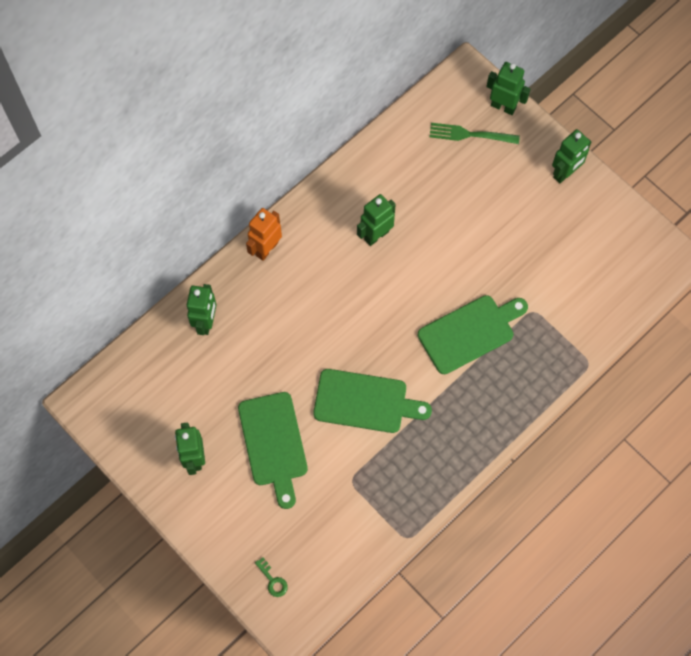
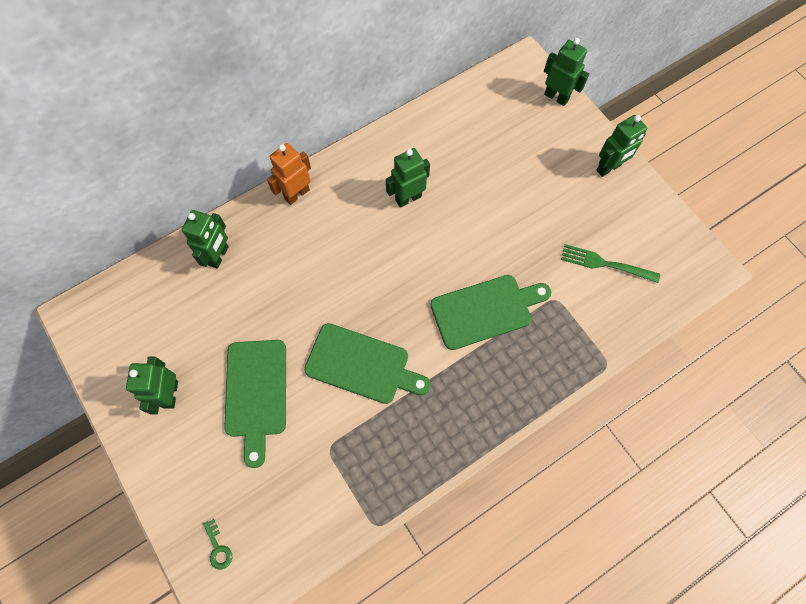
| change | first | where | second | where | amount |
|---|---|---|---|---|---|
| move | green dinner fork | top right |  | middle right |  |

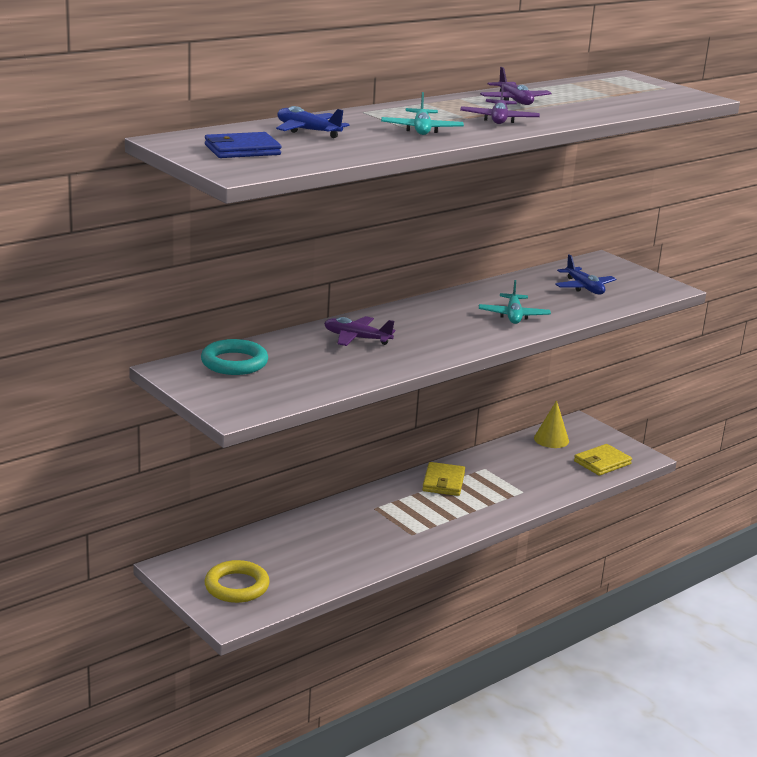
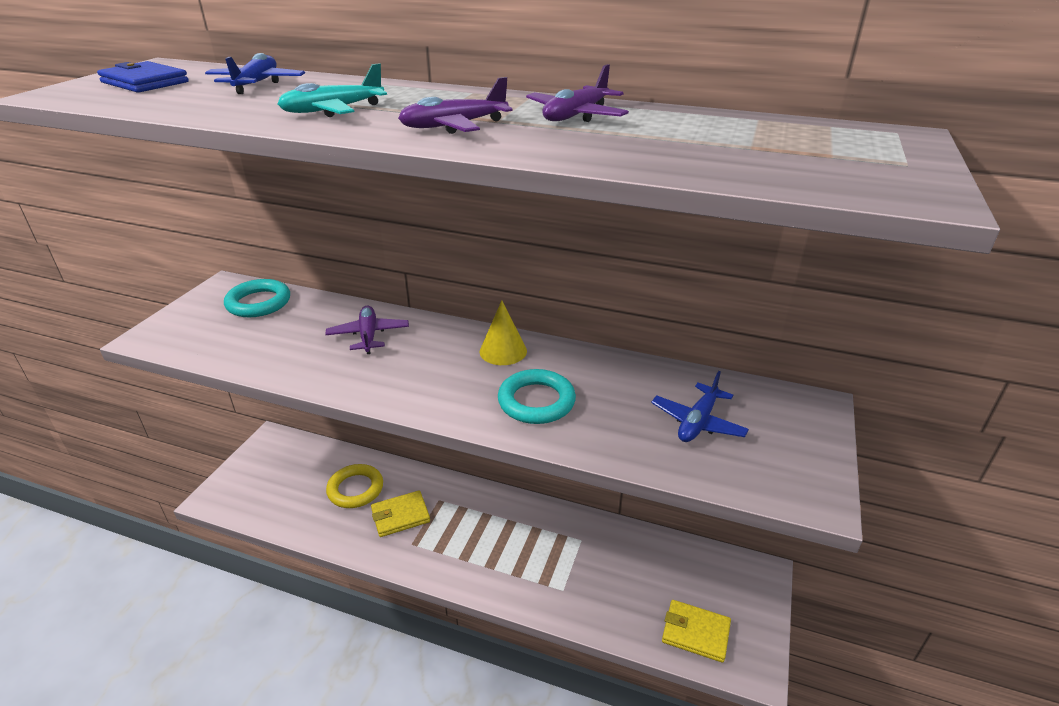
| change | first | where | second | where | amount |
|---|---|---|---|---|---|
| replace | teal toy plane (2nd from left) | middle right | teal torus (2nd from left) | centre |  |
| move | bright yellow cone | middle right |  | centre |  |
| move | bright yellow billfold (1st from left) | centre |  | bottom centre |  |
| move | bright yellow torus | bottom left |  | bottom centre |  |

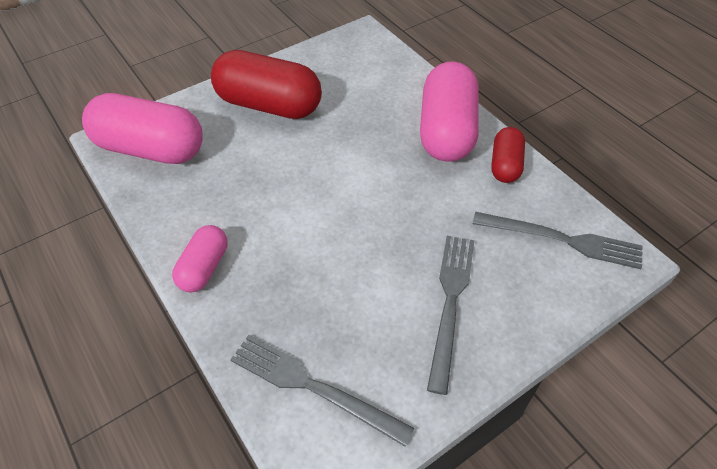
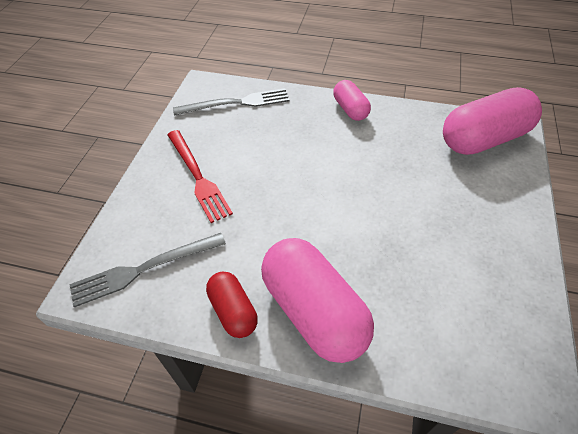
| change | first | where | second | where | amount |
|---|---|---|---|---|---|
| delete | scarlet pill shape (1st from left) | top centre |  |  |  |
| recolor | grey dinner fork (2nd from left) | bottom centre | scarlet dinner fork | centre |  |

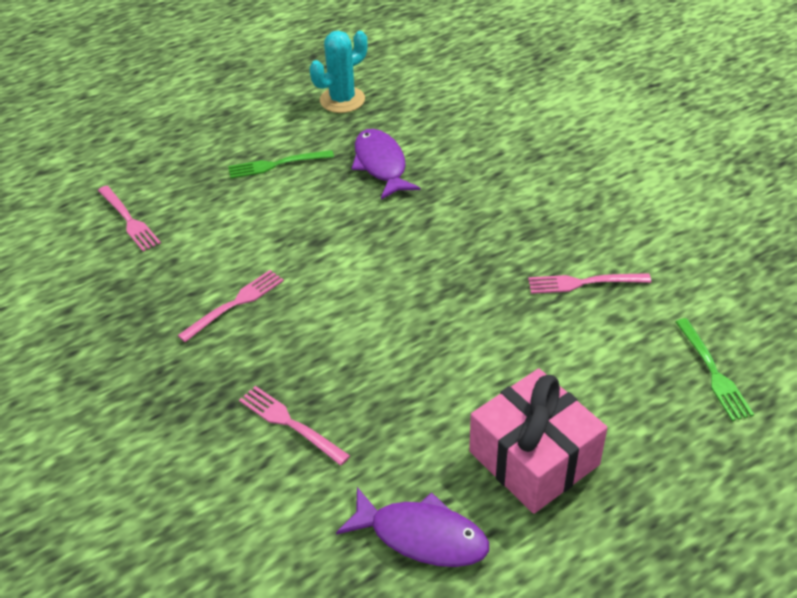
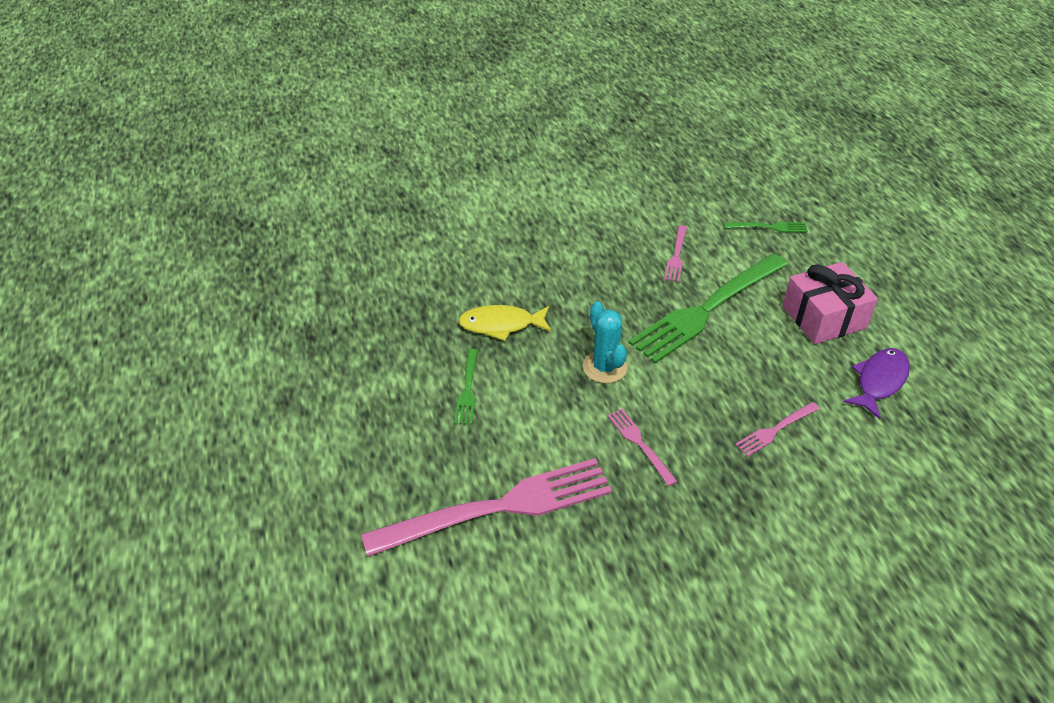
| change | first | where | second | where | amount |
|---|---|---|---|---|---|
| move | teal cactus | top centre |  | centre |  |
| recolor | purple fish (1st from left) | top centre | bright yellow fish | centre |  |
| resize | pink dinner fork (1st from left) | middle left |  | bottom centre | x2.28 |
| insert |  |  | green dinner fork (2nd from left) | middle right |  |

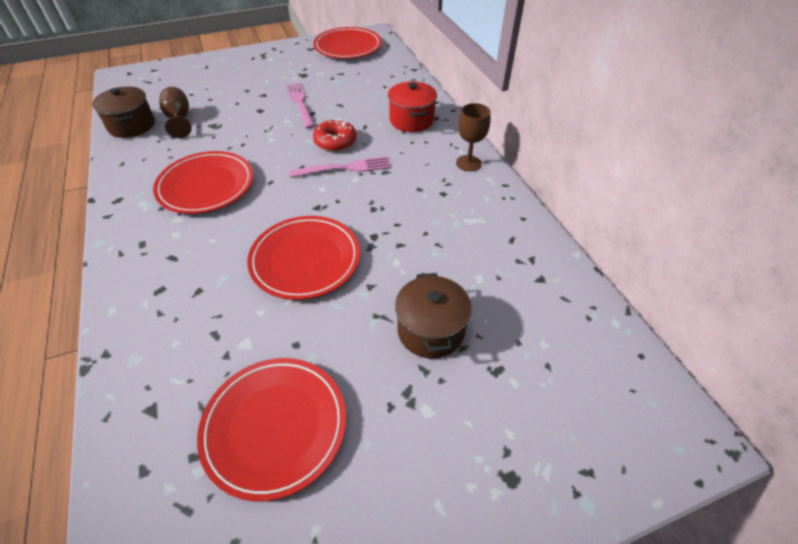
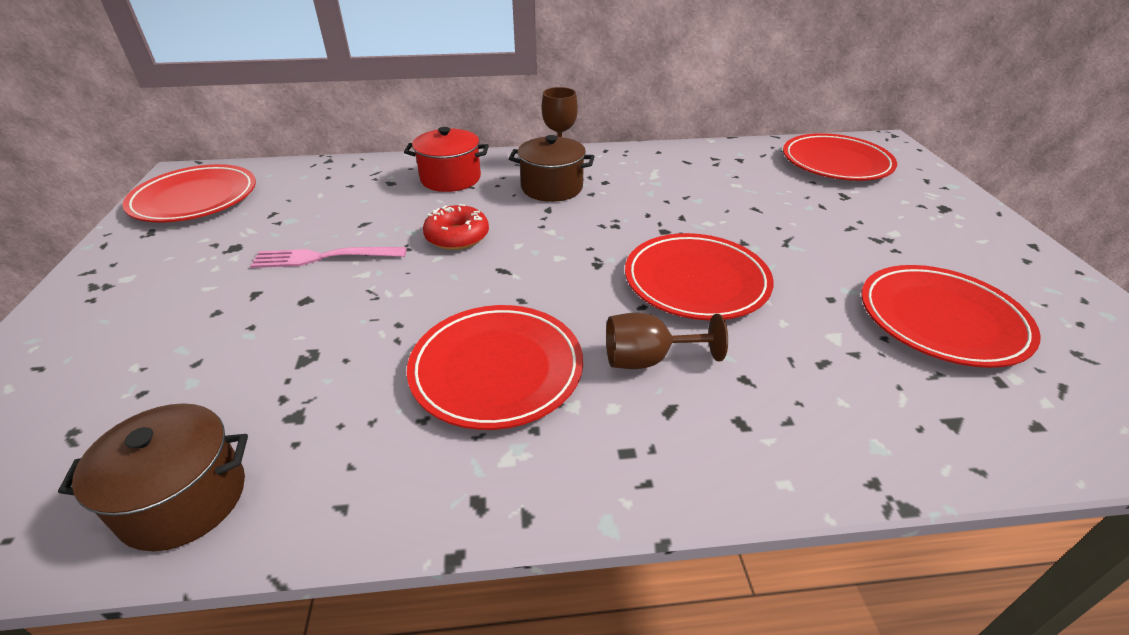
| change | first | where | second | where | amount |
|---|---|---|---|---|---|
| move | dark brown goblet (1st from left in the first image) | top left | dark brown goblet (2nd from left) | centre |  |
| delete | pink dinner fork (2nd from left) | top centre |  |  |  |
| move | dark brown pot (2nd from left) | centre |  | top centre |  |
| insert |  |  | scarlet plate (4th from left) | top right |  |

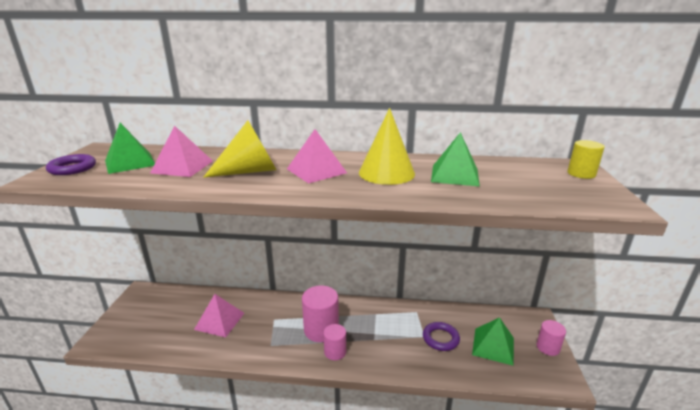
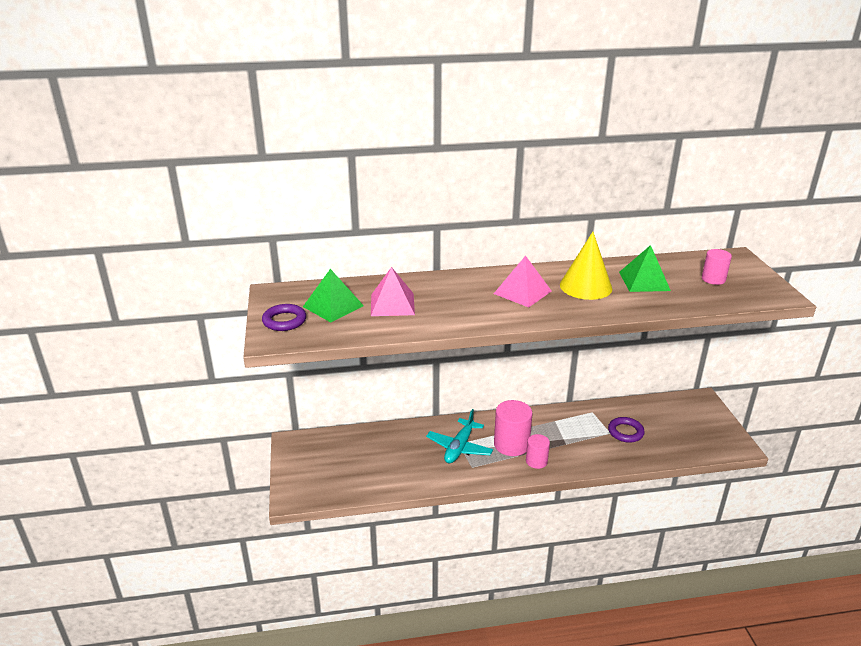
| change | first | where | second | where | amount |
|---|---|---|---|---|---|
| delete | bright yellow cone (1st from left) | centre |  |  |  |
| delete | bright yellow cylinder | middle right |  |  |  |
| delete | pink solid pyramid (2nd from left) | bottom left |  |  |  |
| delete | green solid pyramid (3rd from left) | bottom right |  |  |  |
| move | pink cylinder (3rd from left) | bottom right |  | middle right |  |
| insert |  |  | teal toy plane | bottom centre |  |

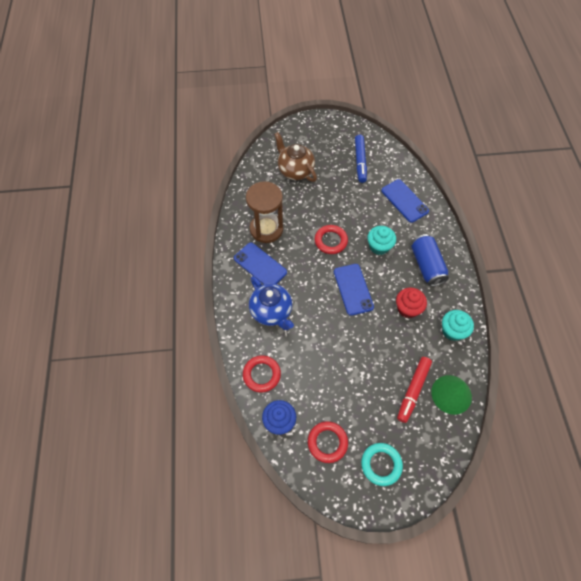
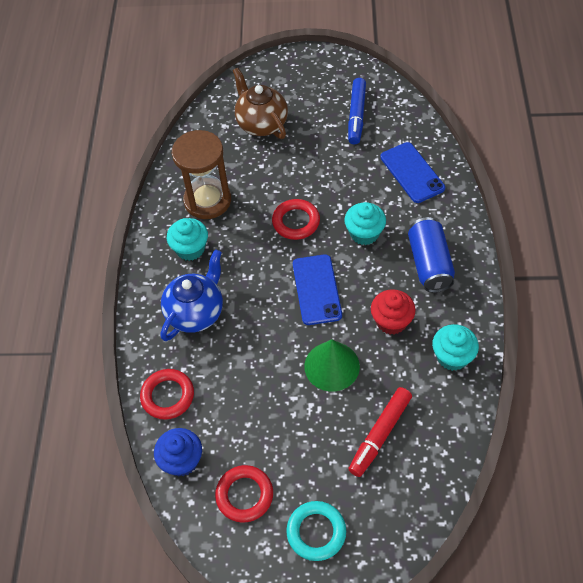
| change | first | where | second | where | amount |
|---|---|---|---|---|---|
| replace | blue smartphone (1st from left) | centre | teal muffin (1st from left) | middle left |  |
| rotate | blue china teapot | centre |  | middle left | 120 degrees counterclockwise |
| move | green cone | bottom right |  | centre |  |

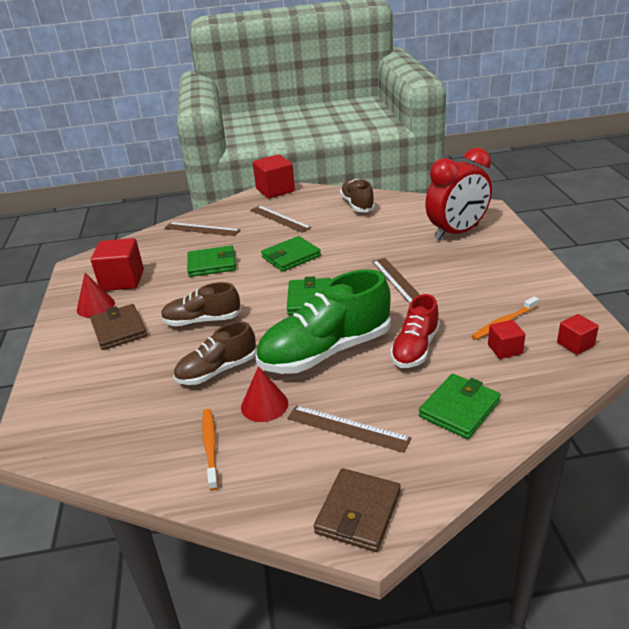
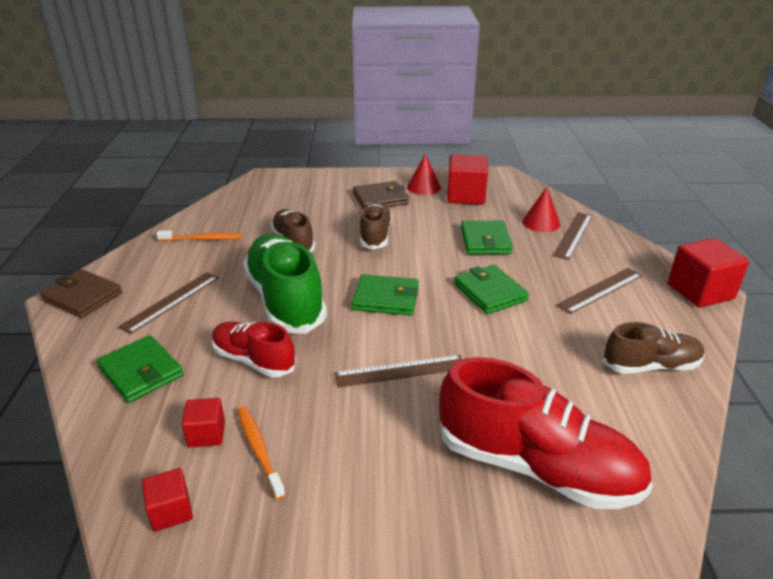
| change | first | where | second | where | amount |
|---|---|---|---|---|---|
| replace | scarlet clock | top right | scarlet sneaker (2nd from left) | bottom right |  |
| move | scarlet cone (2nd from left) | centre |  | middle right |  |

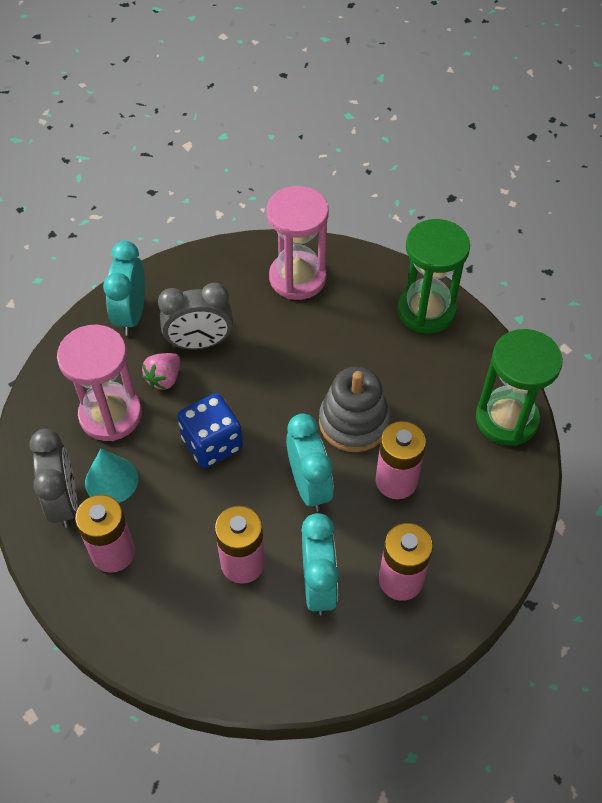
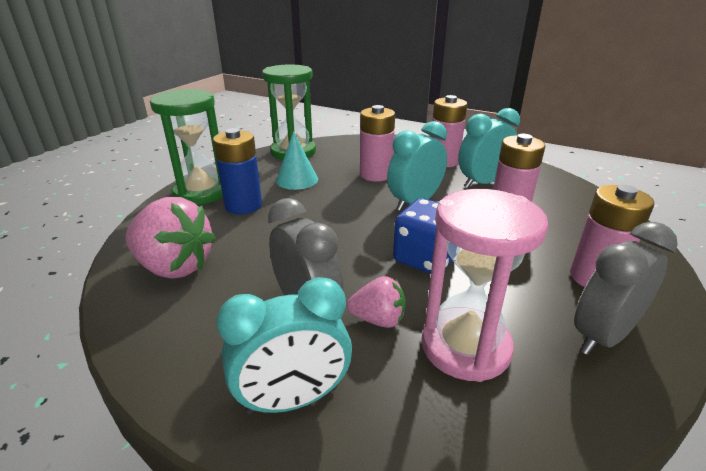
| change | first | where | second | where | amount |
|---|---|---|---|---|---|
| replace | pink sand timer (2nd from left) | top centre | pink berry (1st from left) | middle left |  |
| delete | grey ring stacker | centre |  |  |  |
| move | teal cone | middle left |  | centre |  |
| insert |  |  | blue power cell | centre |  |

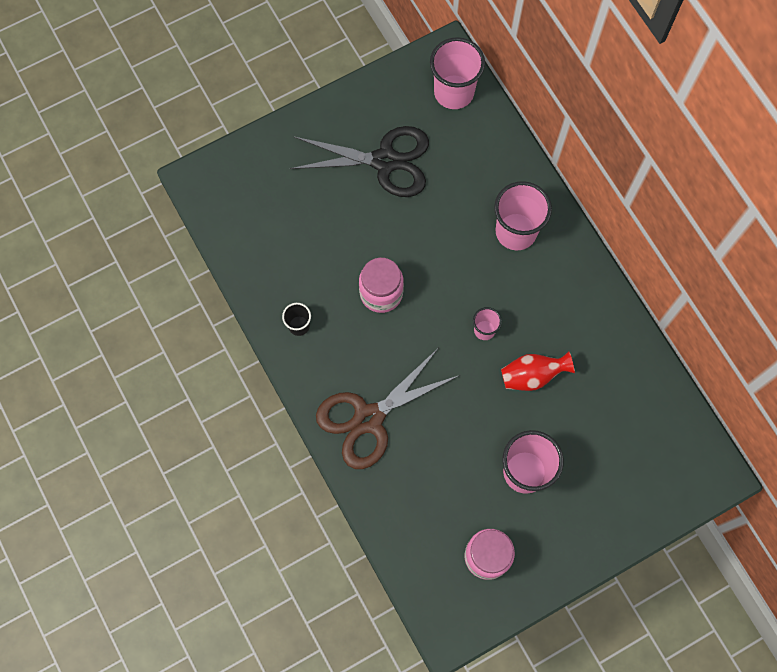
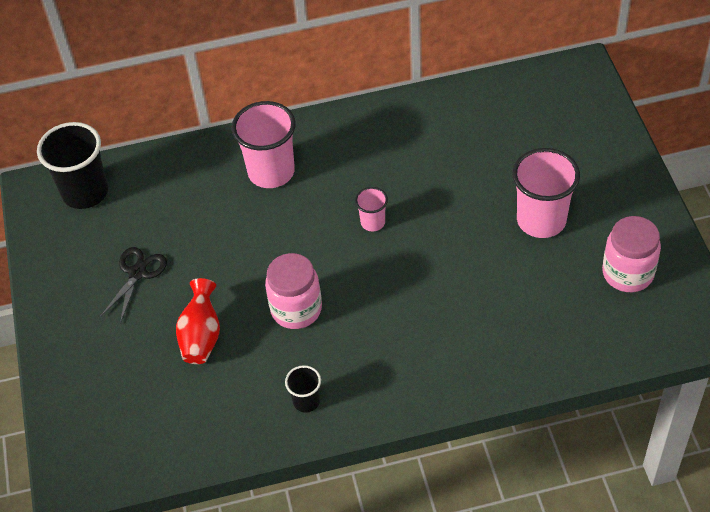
| change | first | where | second | where | amount |
|---|---|---|---|---|---|
| recolor | pink tumbler (1st from left) | top centre | black tumbler (1st from left) | top left |  |
| resize | black scissors | top centre |  | middle left | x0.53 |
| delete | dark brown scissors | centre |  |  |  |
| move | scarlet vase | middle right |  | middle left |  |

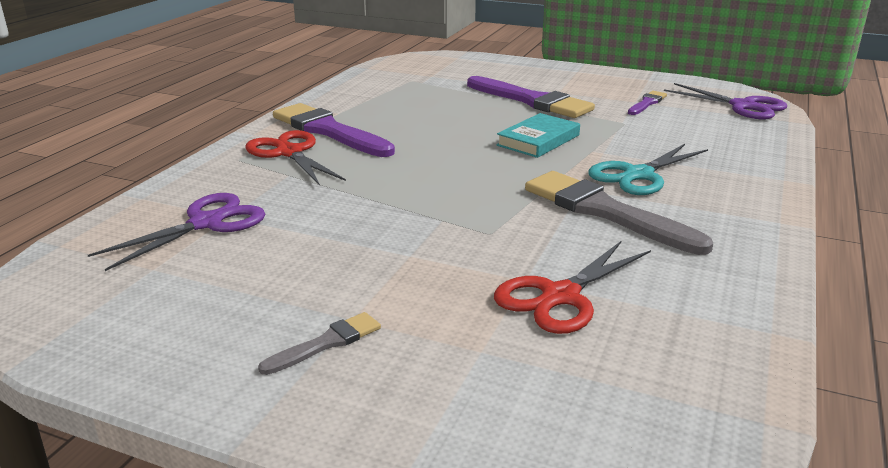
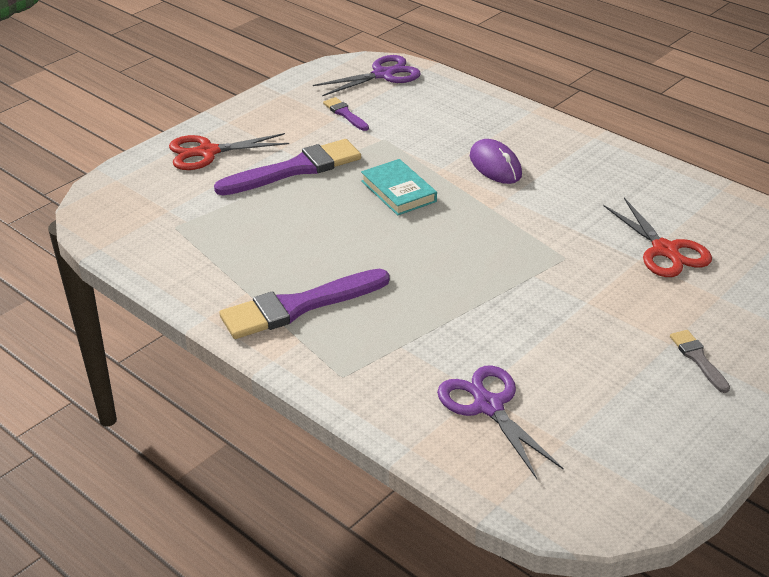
| change | first | where | second | where | amount |
|---|---|---|---|---|---|
| move | scarlet scissors (1st from left) | centre |  | top left |  |
| replace | teal scissors | middle right | purple mouse | top centre |  |
| delete | grey paintbrush (2nd from left) | middle right |  |  |  |

